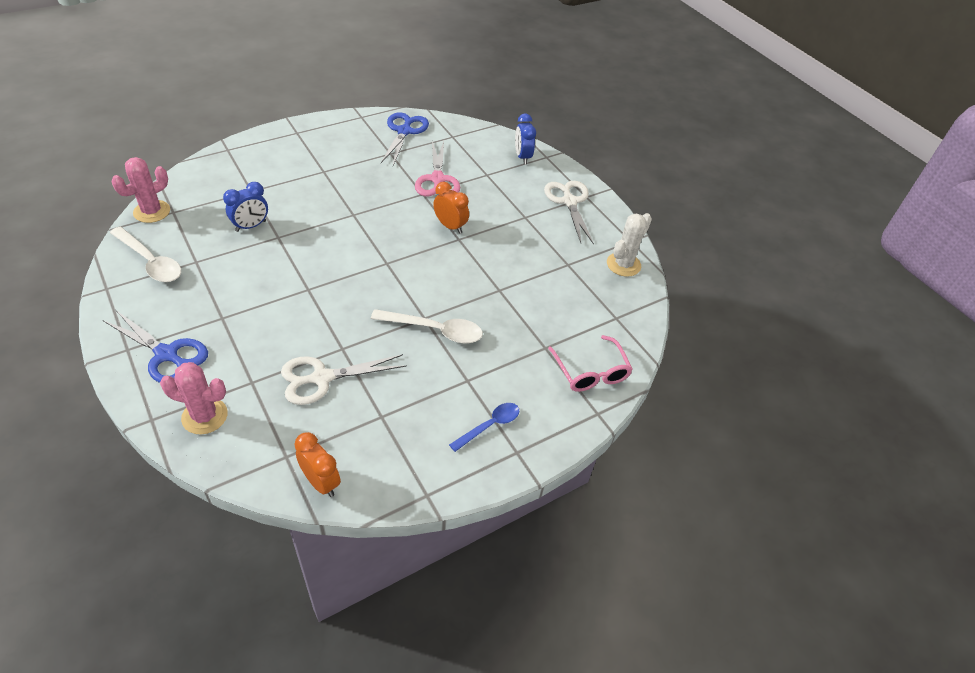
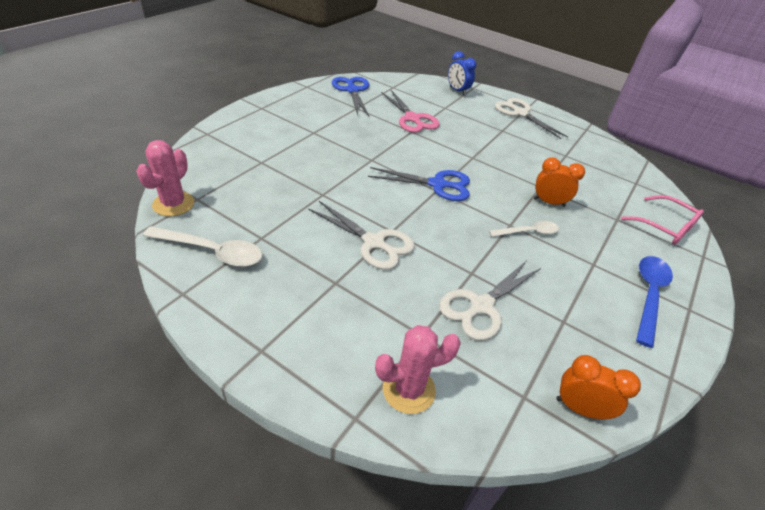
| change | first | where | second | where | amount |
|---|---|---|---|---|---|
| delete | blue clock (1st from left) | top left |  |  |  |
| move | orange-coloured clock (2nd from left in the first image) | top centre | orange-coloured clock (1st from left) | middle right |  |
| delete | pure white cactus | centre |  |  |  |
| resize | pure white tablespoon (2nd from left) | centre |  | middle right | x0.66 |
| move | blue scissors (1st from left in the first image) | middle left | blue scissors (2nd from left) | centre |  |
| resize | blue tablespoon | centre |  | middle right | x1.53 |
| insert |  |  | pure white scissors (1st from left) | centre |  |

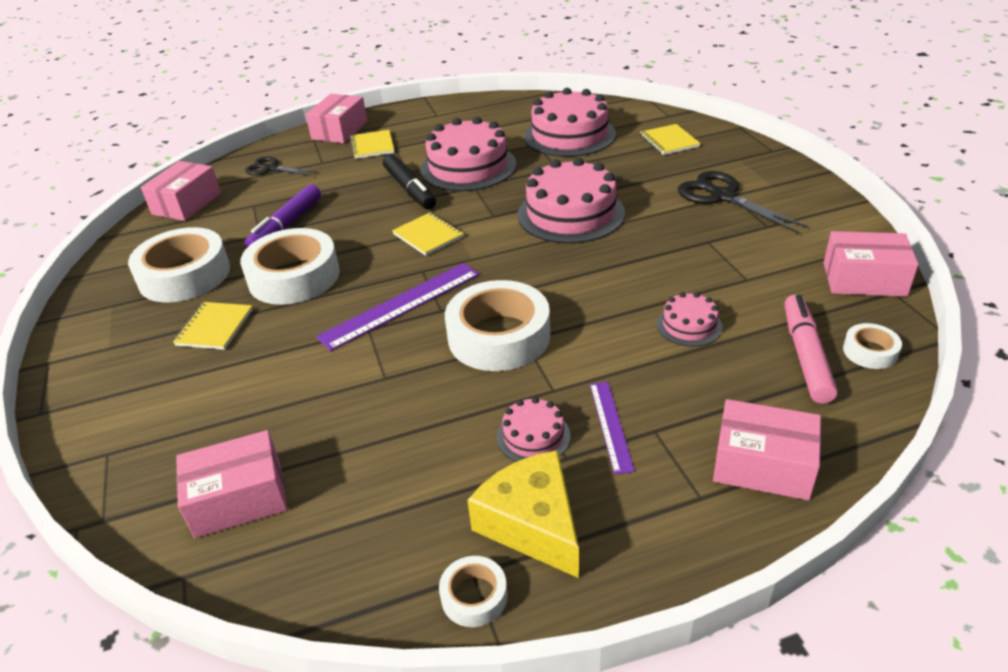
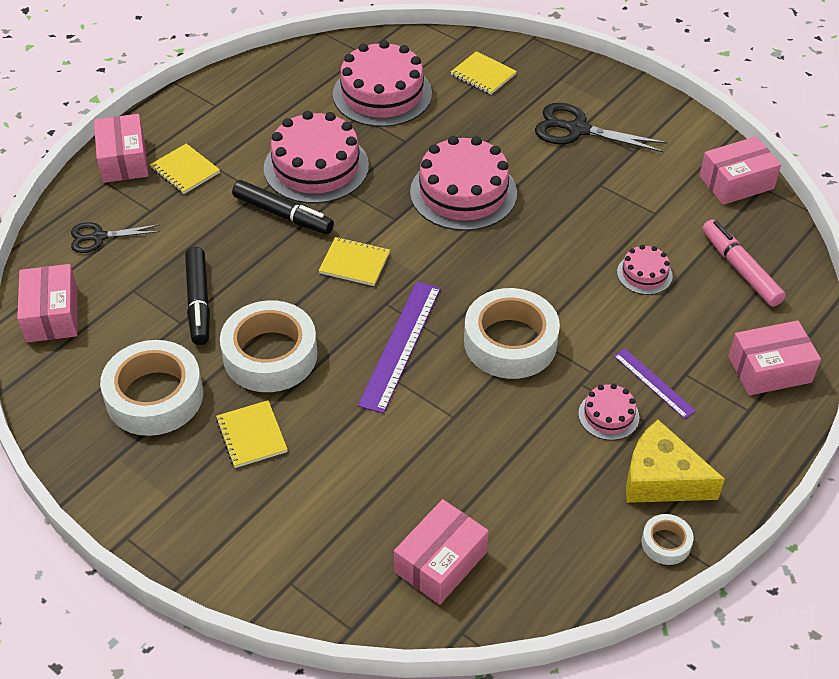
| change | first | where | second | where | amount |
|---|---|---|---|---|---|
| recolor | purple marker | top left | black marker (1st from left) | middle left |  |
| delete | pure white roll of tape (5th from left) | middle right |  |  |  |

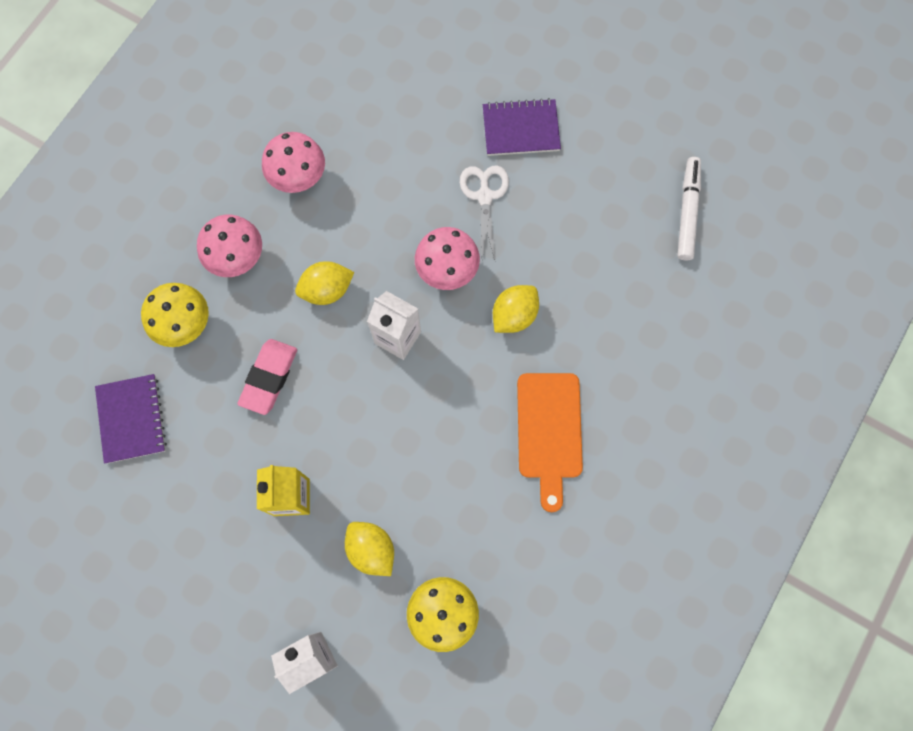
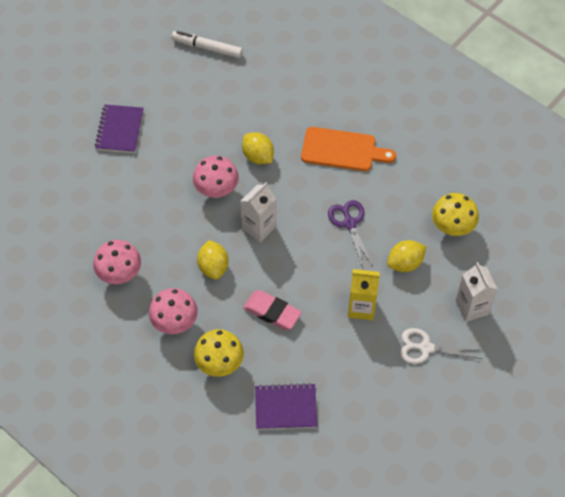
| change | first | where | second | where | amount |
|---|---|---|---|---|---|
| move | pure white scissors | top centre |  | bottom right |  |
| insert |  |  | purple scissors | centre |  |

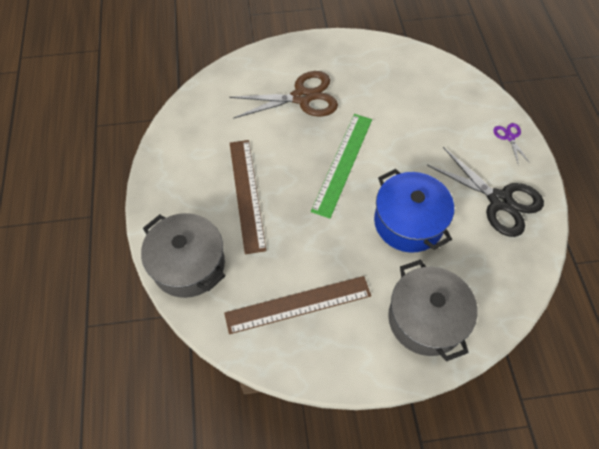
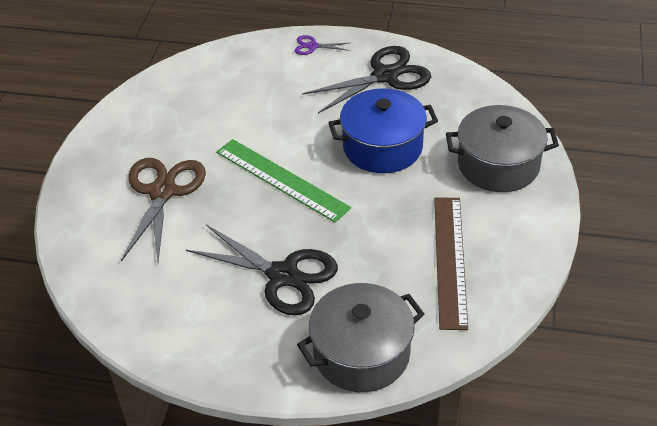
| change | first | where | second | where | amount |
|---|---|---|---|---|---|
| replace | dark brown measuring stick (1st from left) | centre | black scissors (1st from left) | centre |  |

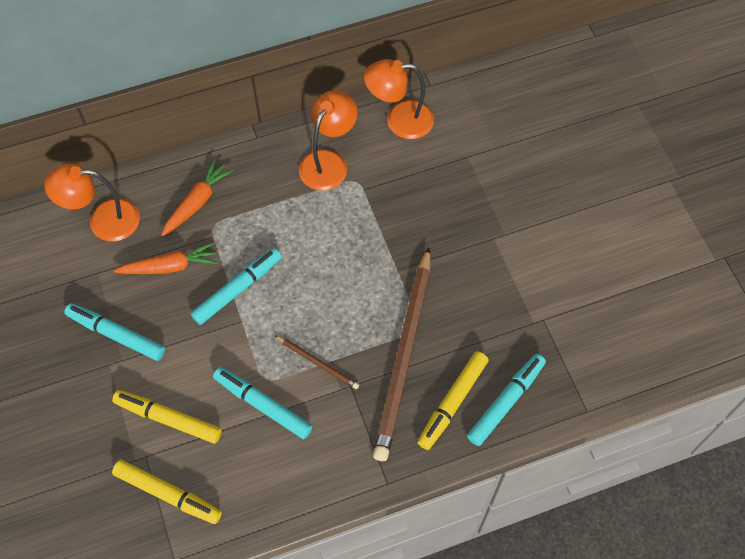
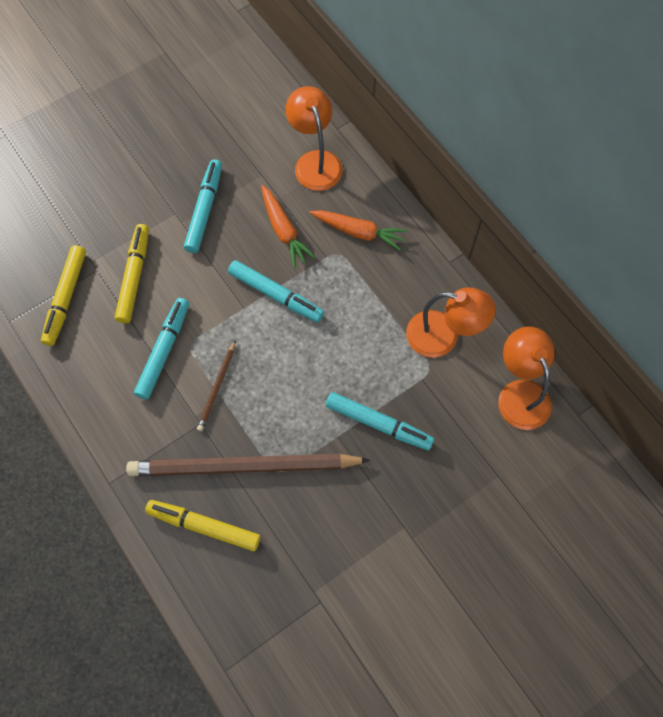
| change | first | where | second | where | amount |
|---|---|---|---|---|---|
| move | teal marker (4th from left) | bottom right |  | centre |  |

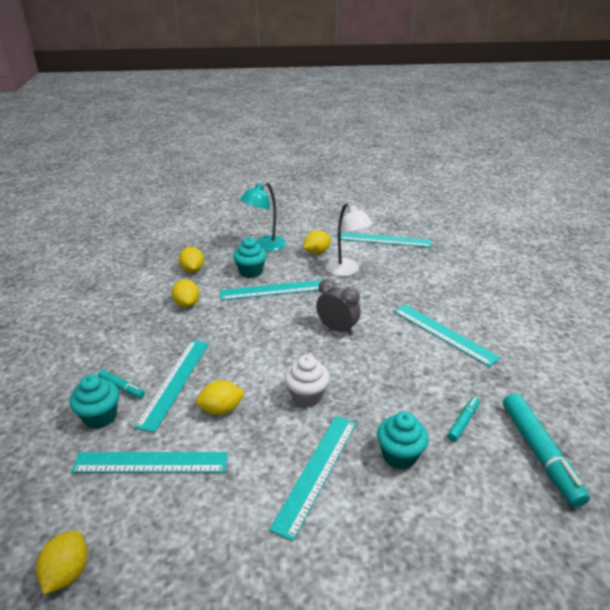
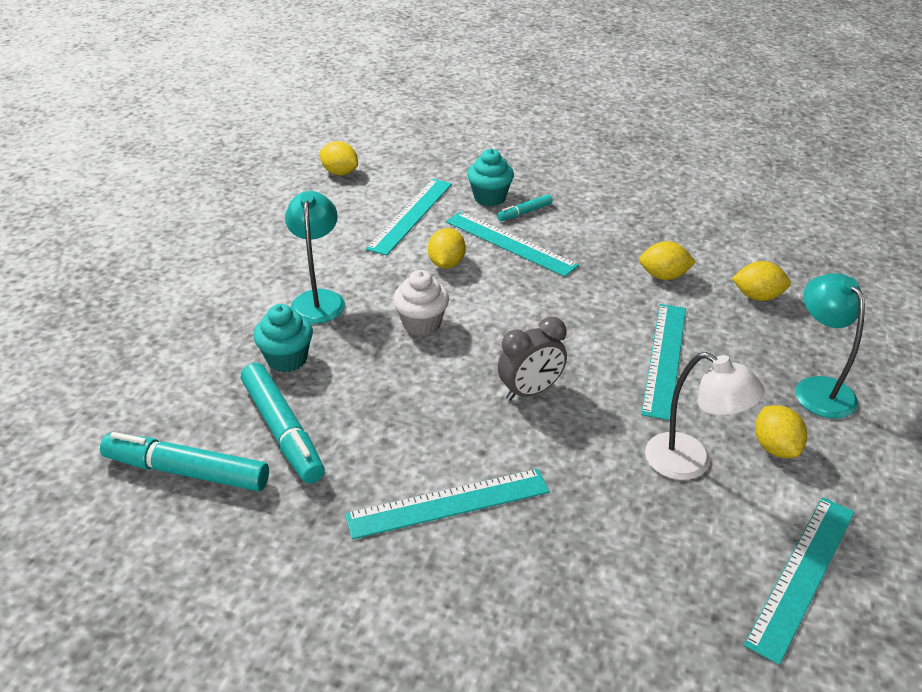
| change | first | where | second | where | amount |
|---|---|---|---|---|---|
| rotate | pure white reading lamp | centre |  | middle right | 135 degrees counterclockwise |
| delete | teal muffin (2nd from left) | centre |  |  |  |
| resize | teal marker (2nd from left) | bottom right |  | middle left | x1.99 |
| replace | teal measuring stick (4th from left) | bottom centre | teal reading lamp (1st from left) | centre |  |

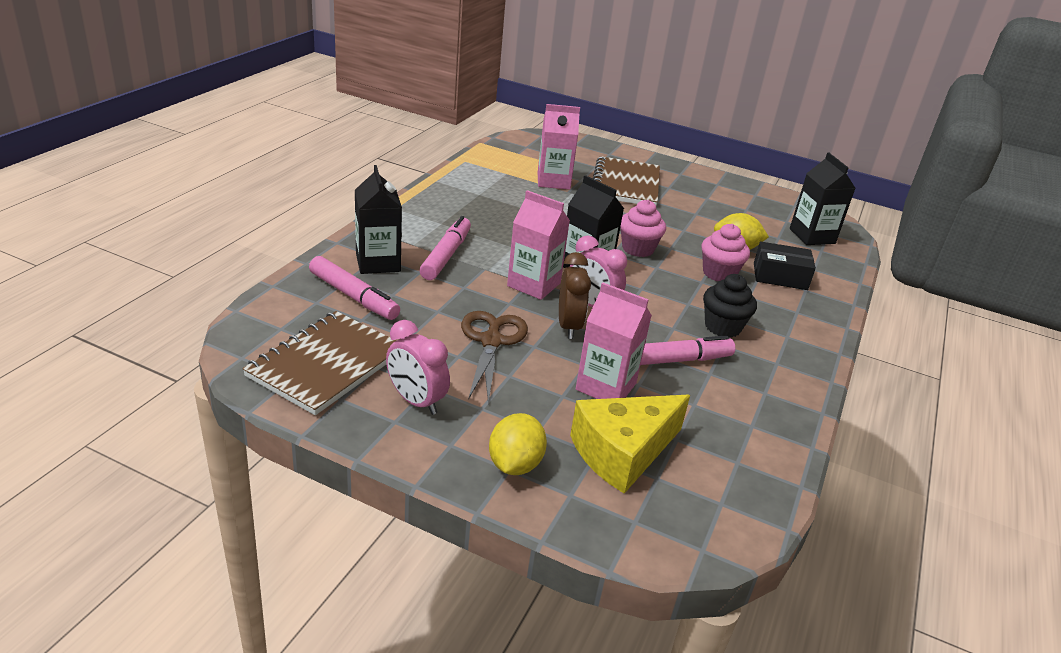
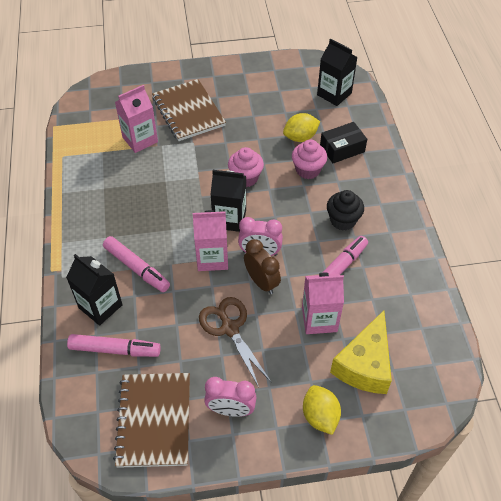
| change | first | where | second | where | amount |
|---|---|---|---|---|---|
| rotate | pink marker (2nd from left) | centre |  | middle left | 150 degrees clockwise |

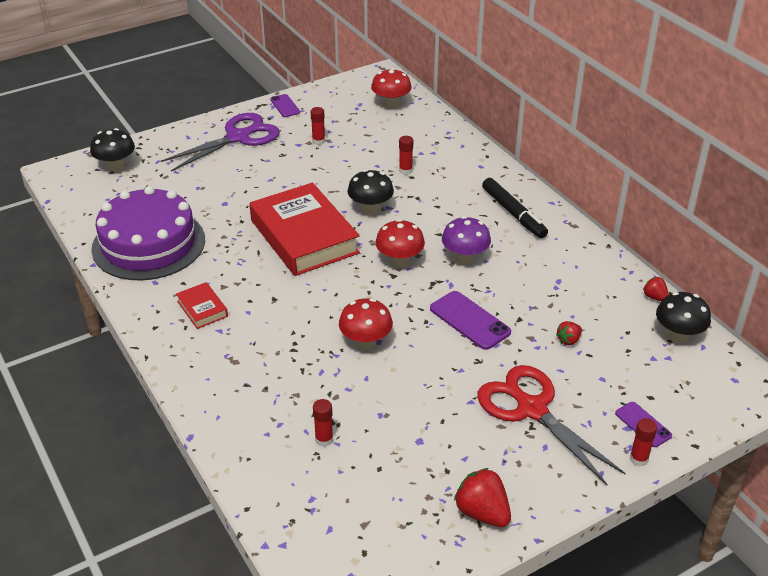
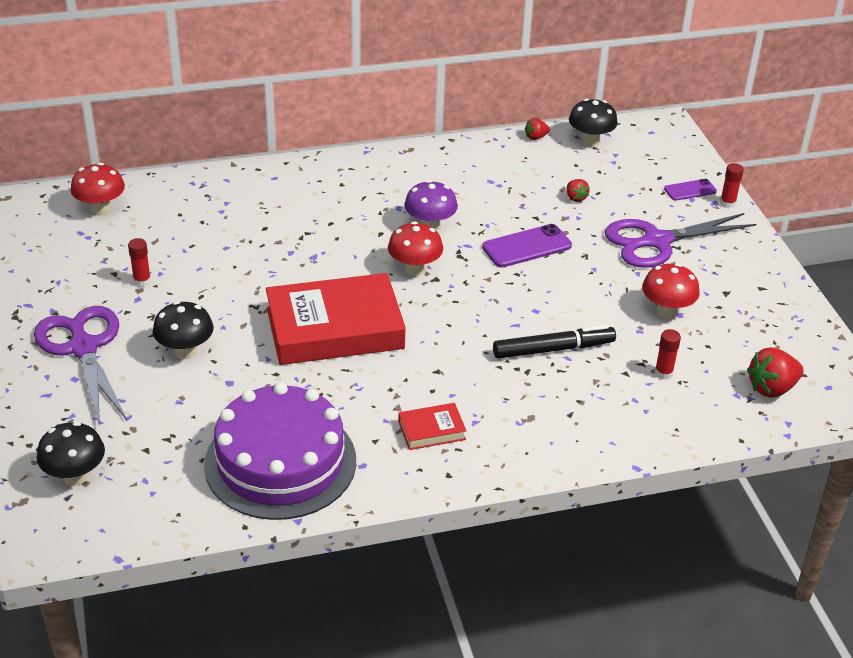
| change | first | where | second | where | amount |
|---|---|---|---|---|---|
| delete | purple smartphone (1st from left) | top centre |  |  |  |
| delete | scarlet stick of glue (3rd from left) | top centre |  |  |  |
| move | black fungus (2nd from left) | centre |  | middle left |  |
| move | black marker | middle right |  | centre |  |
| move | scarlet fungus (1st from left in the first image) | centre | scarlet fungus (3rd from left) | middle right |  |
| recolor | scarlet scissors | bottom right | purple scissors (2nd from left) | middle right |  |
| move | scarlet berry (1st from left in the first image) | bottom centre | scarlet berry (3rd from left) | middle right |  |

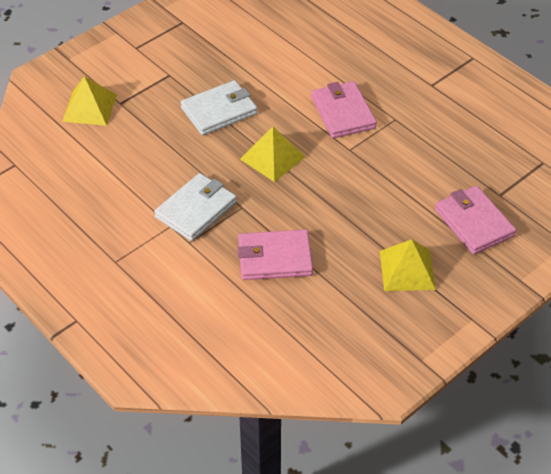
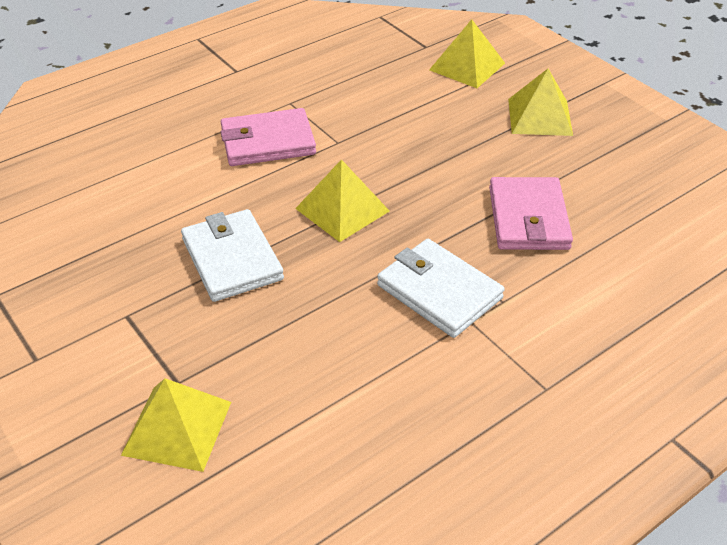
| change | first | where | second | where | amount |
|---|---|---|---|---|---|
| replace | pink billfold (3rd from left) | middle right | bright yellow solid pyramid (3rd from left) | top centre |  |

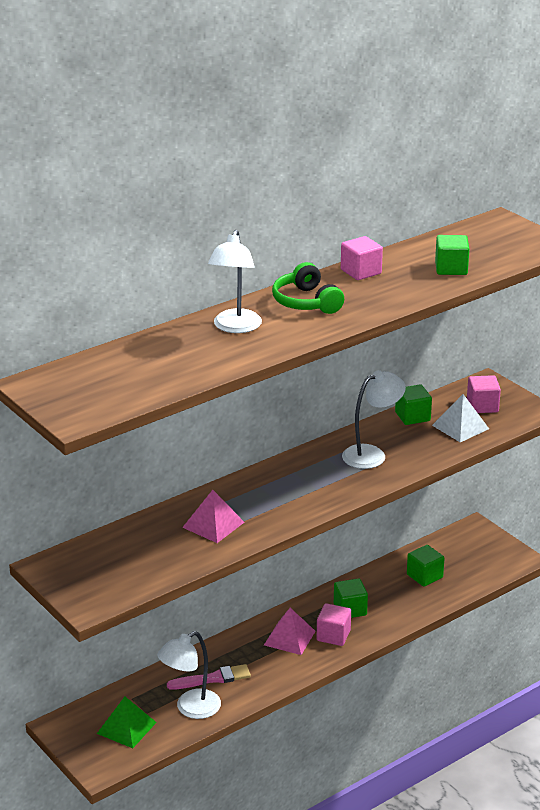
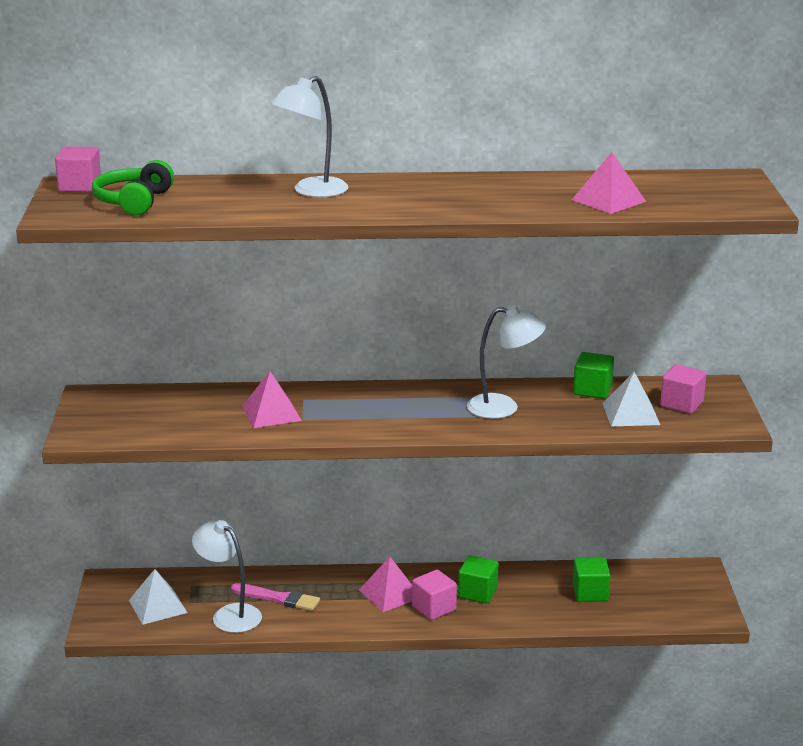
| change | first | where | second | where | amount |
|---|---|---|---|---|---|
| replace | green solid cube (4th from left) | top right | pink solid pyramid (3rd from left) | top right |  |
| move | pink solid cube (2nd from left in the first image) | top right | pink solid cube (1st from left) | top left |  |
| move | green headphones | centre |  | top left |  |
| rotate | pure white reading lamp (1st from left) | bottom centre |  | bottom left | 45 degrees clockwise |
| recolor | green solid pyramid | bottom left | pure white solid pyramid (1st from left) | bottom left |  |

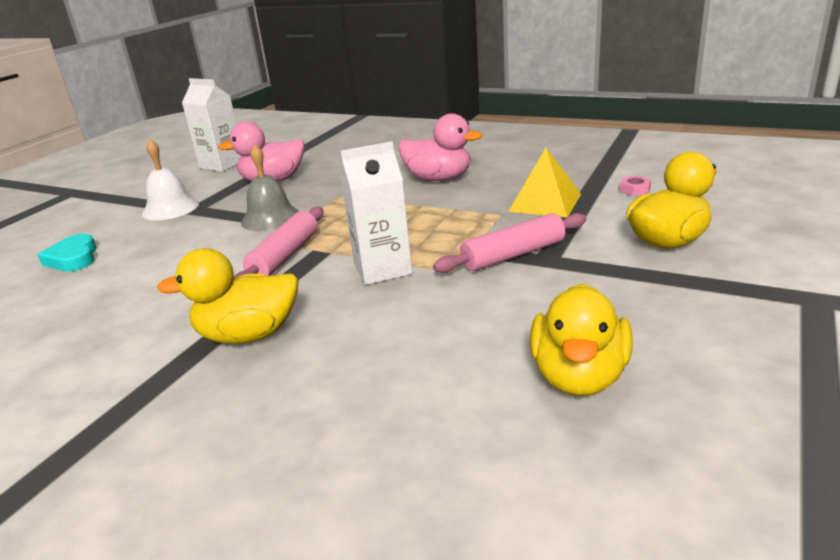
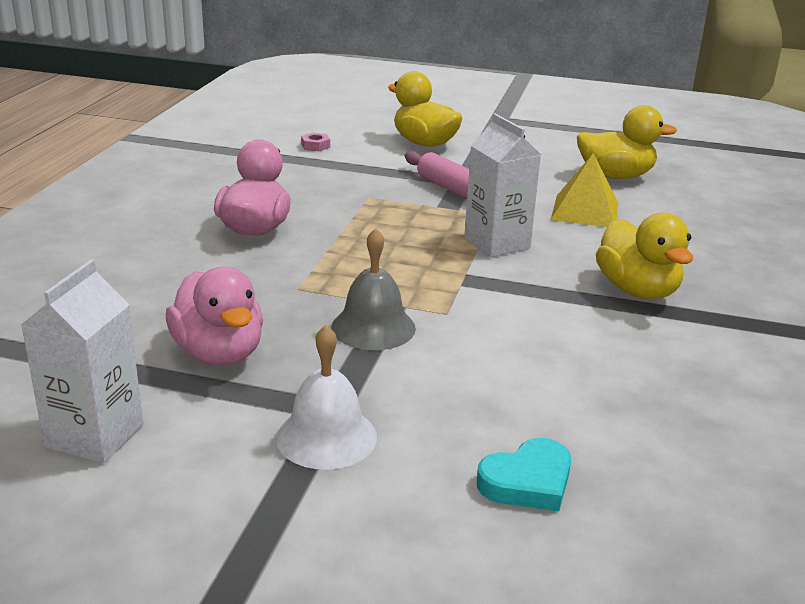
| change | first | where | second | where | amount |
|---|---|---|---|---|---|
| move | bright yellow solid pyramid | top centre |  | top right |  |
| delete | pink pastry roller (1st from left) | middle left |  |  |  |

